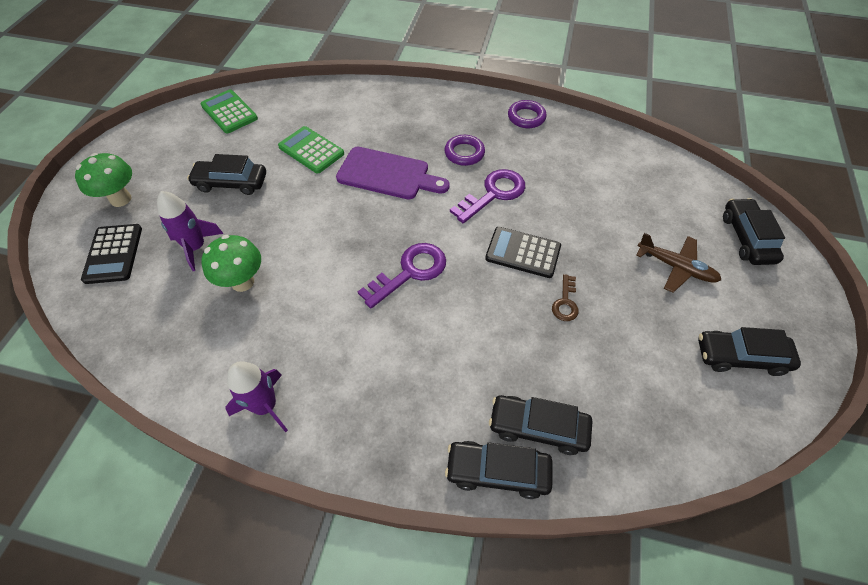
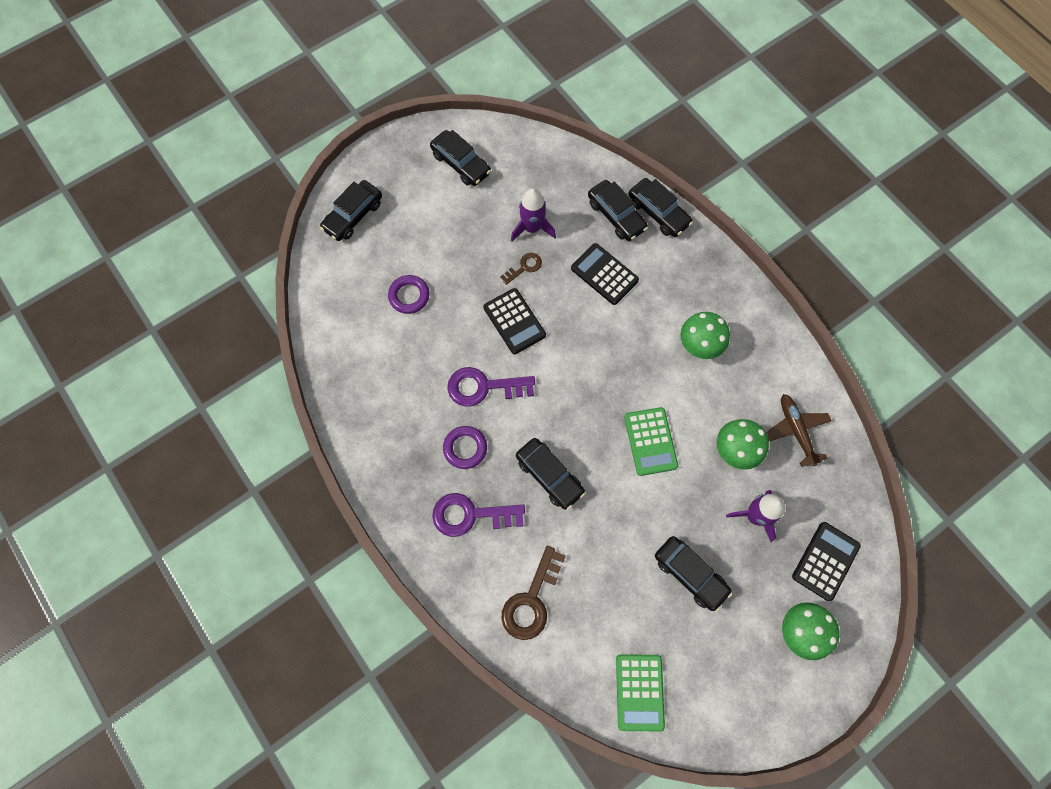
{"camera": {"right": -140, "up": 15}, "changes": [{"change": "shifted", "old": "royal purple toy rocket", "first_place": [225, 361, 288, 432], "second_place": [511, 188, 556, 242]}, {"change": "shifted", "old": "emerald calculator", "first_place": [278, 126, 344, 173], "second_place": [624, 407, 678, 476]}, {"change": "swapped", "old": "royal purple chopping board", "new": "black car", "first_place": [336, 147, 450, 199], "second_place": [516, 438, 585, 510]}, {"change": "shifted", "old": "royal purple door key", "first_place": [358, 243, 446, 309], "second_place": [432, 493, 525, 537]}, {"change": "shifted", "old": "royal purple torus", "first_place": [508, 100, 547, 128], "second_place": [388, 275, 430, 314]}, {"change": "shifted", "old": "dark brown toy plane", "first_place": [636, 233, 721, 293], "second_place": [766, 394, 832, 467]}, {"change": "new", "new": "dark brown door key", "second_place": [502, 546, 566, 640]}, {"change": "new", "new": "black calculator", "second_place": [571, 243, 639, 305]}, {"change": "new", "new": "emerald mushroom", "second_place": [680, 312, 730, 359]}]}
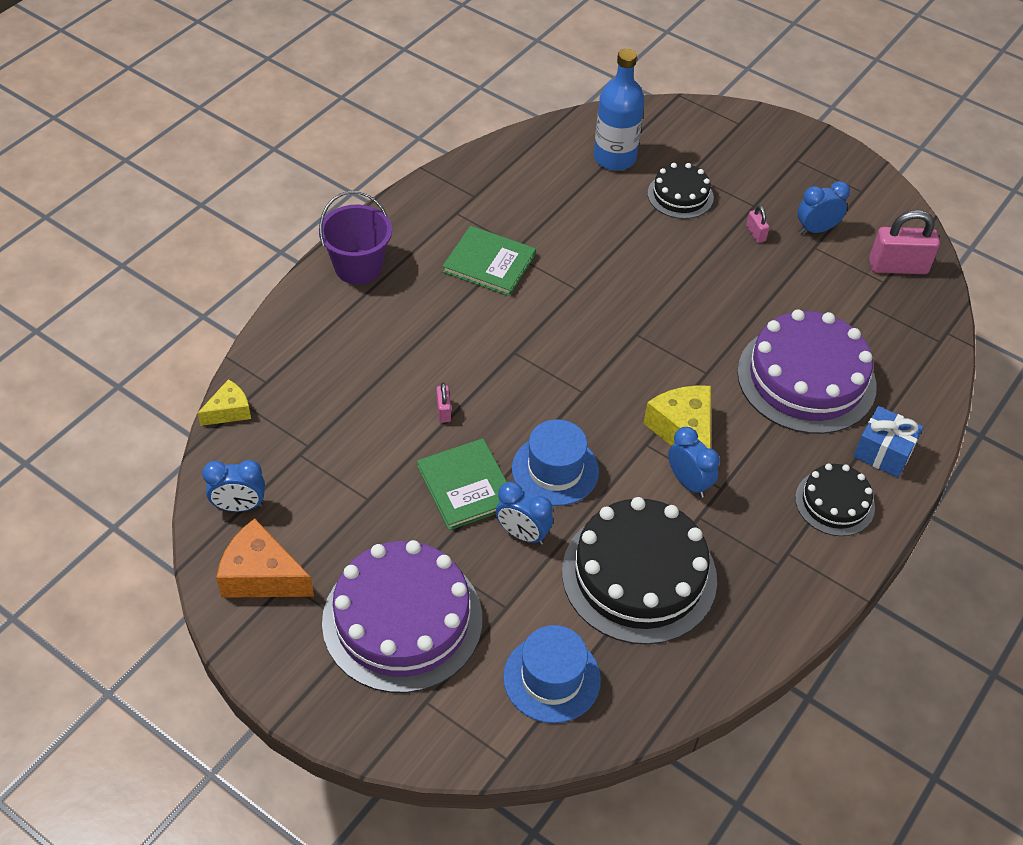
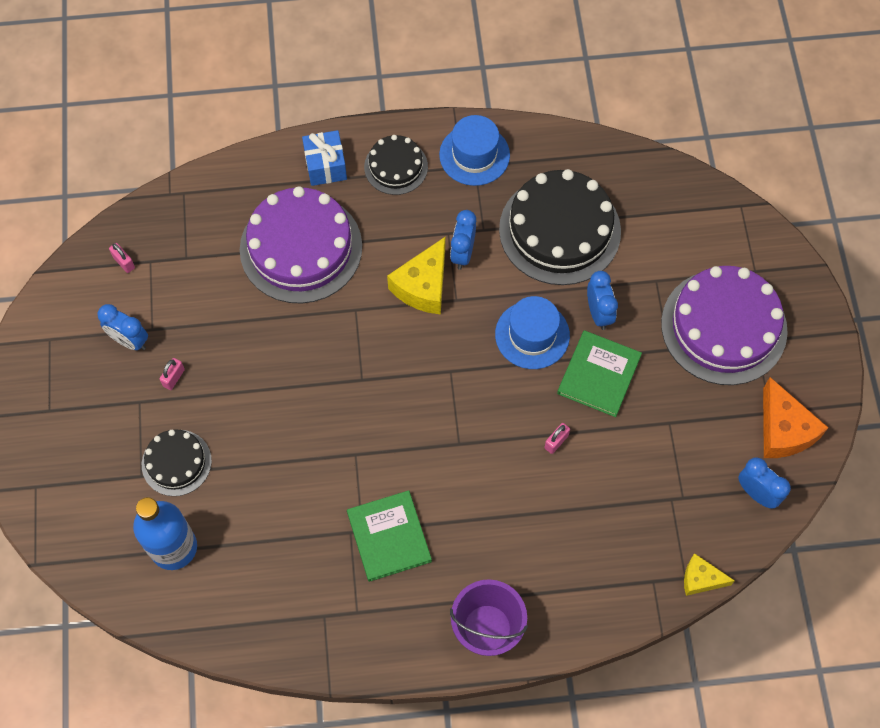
{"camera": {"right": -130, "up": 15}, "changes": [{"change": "shifted", "old": "blue top hat", "first_place": [503, 625, 601, 723], "second_place": [439, 115, 510, 186]}, {"change": "scaled", "old": "pink padlock", "first_place": [869, 210, 940, 274], "second_place": [109, 243, 135, 273], "factor": 0.47}]}
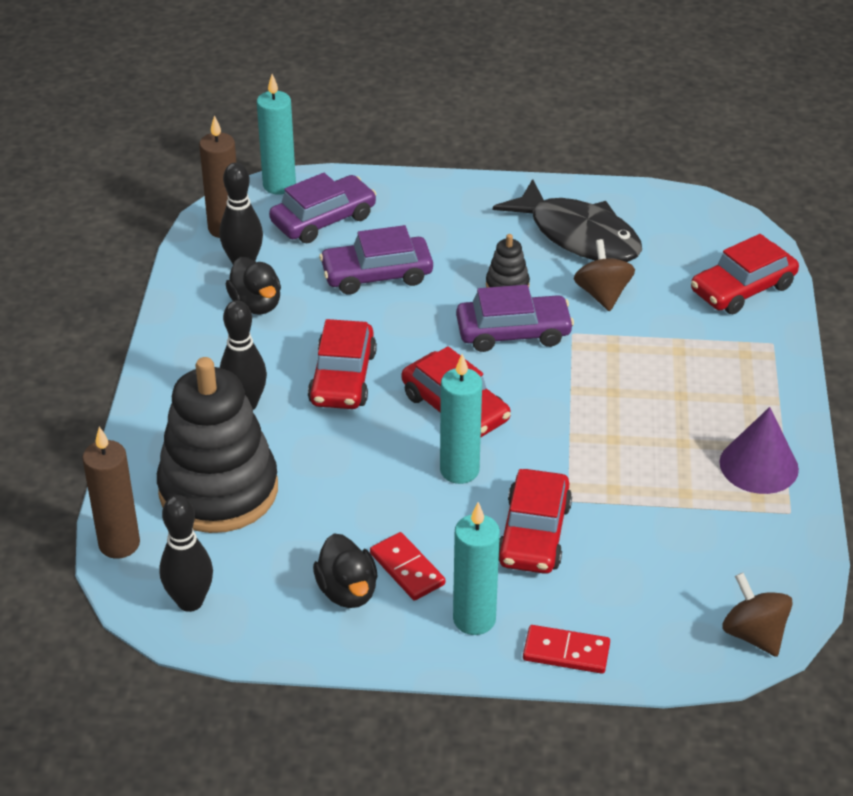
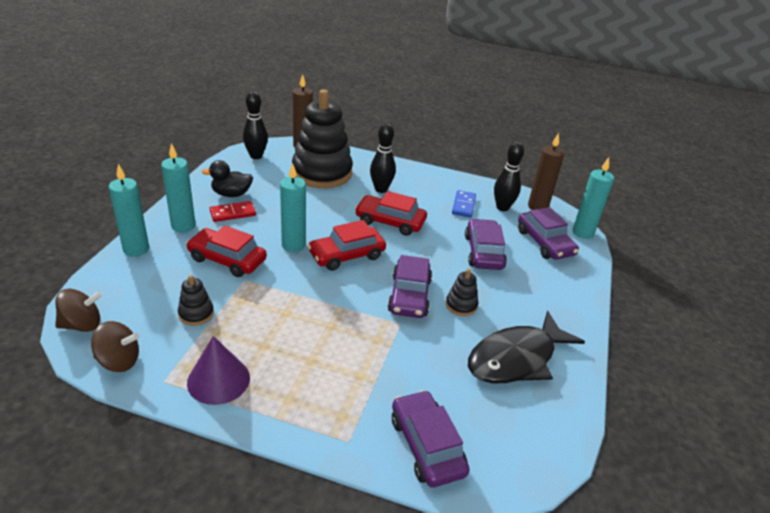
{"camera": {"right": 100, "up": -5}, "changes": [{"change": "swapped", "old": "black toy duck", "new": "blue domino", "first_place": [226, 257, 281, 315], "second_place": [452, 190, 476, 218]}, {"change": "swapped", "old": "crimson domino", "new": "turquoise pillar candle", "first_place": [523, 625, 610, 674], "second_place": [109, 164, 149, 257]}, {"change": "shifted", "old": "dark brown whirligig", "first_place": [574, 239, 635, 311], "second_place": [91, 321, 139, 372]}, {"change": "repainted", "old": "crimson car", "new": "royal purple car", "first_place": [691, 234, 799, 315], "second_place": [392, 390, 469, 487]}, {"change": "new", "new": "black stacking toy", "second_place": [178, 275, 214, 326]}]}
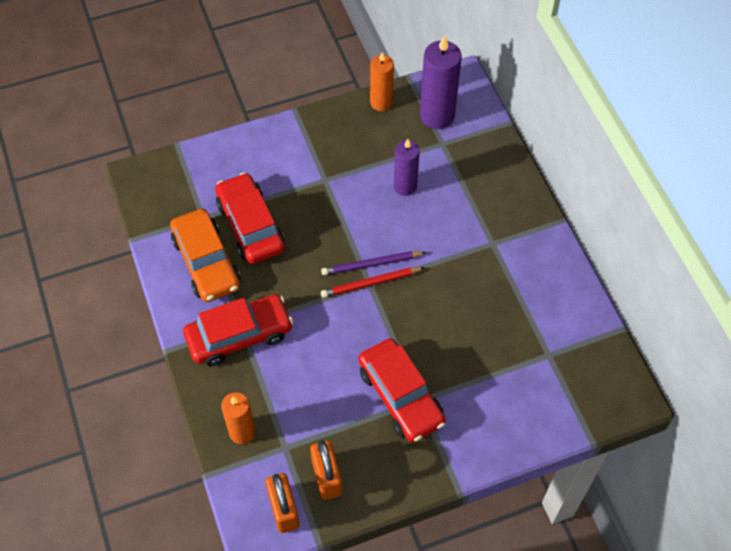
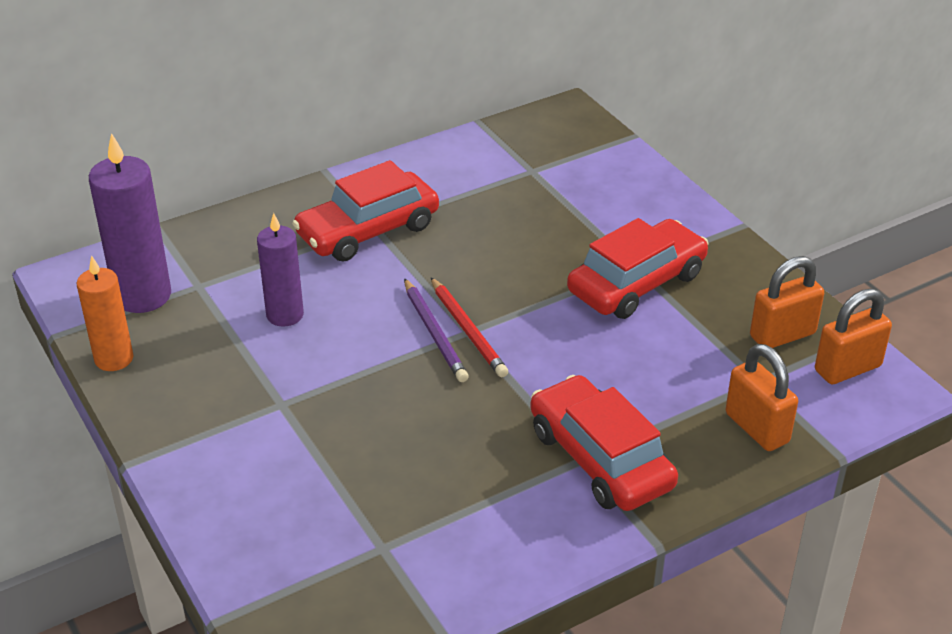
{"camera": {"right": -100, "up": -20}, "changes": [{"change": "gone", "old": "orange car", "first_place": [170, 209, 241, 302]}, {"change": "shifted", "old": "crimson car", "first_place": [215, 172, 285, 264], "second_place": [292, 160, 439, 262]}, {"change": "swapped", "old": "orange pillar candle", "new": "orange padlock", "first_place": [221, 392, 256, 444], "second_place": [726, 344, 798, 451]}]}
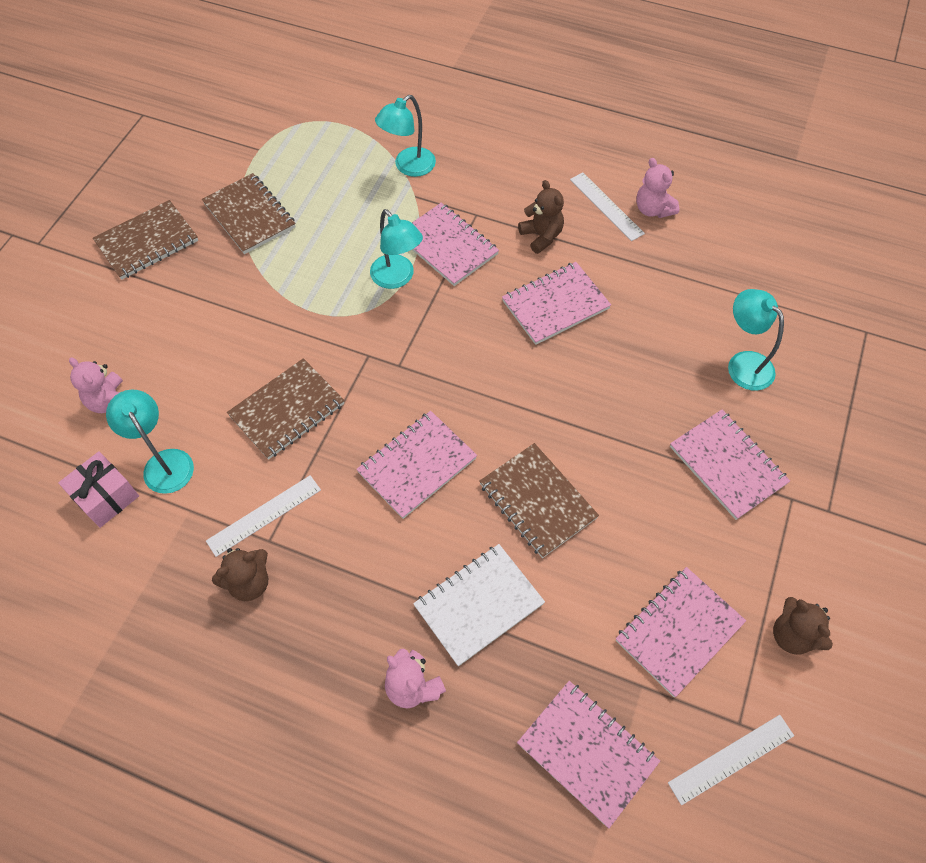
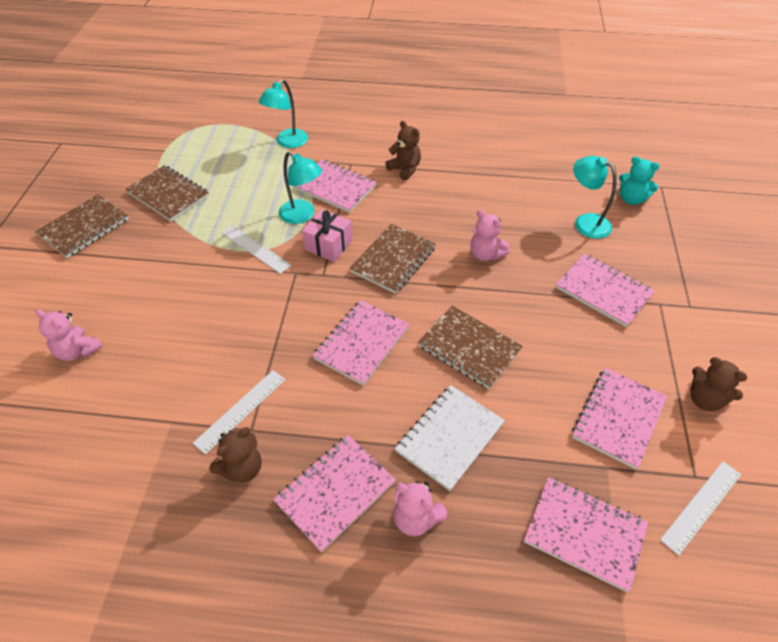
{"camera": {"right": -15, "up": -10}, "changes": [{"change": "shifted", "old": "pink gift", "first_place": [58, 451, 139, 528], "second_place": [302, 209, 352, 262]}, {"change": "gone", "old": "turquoise reading lamp", "first_place": [106, 390, 194, 494]}, {"change": "shifted", "old": "dark brown notebook", "first_place": [227, 358, 345, 460], "second_place": [349, 224, 436, 294]}, {"change": "shifted", "old": "pink notebook", "first_place": [502, 262, 611, 345], "second_place": [273, 435, 396, 552]}, {"change": "shifted", "old": "pure white ruler", "first_place": [570, 172, 645, 241], "second_place": [221, 225, 292, 274]}, {"change": "shifted", "old": "pink teddy", "first_place": [636, 158, 680, 218], "second_place": [470, 210, 510, 261]}, {"change": "new", "new": "turquoise teddy", "second_place": [619, 156, 660, 205]}]}
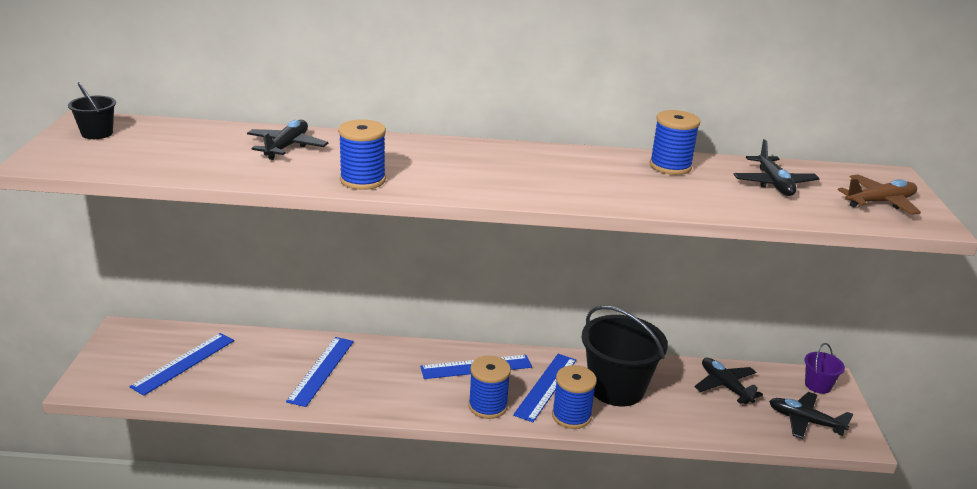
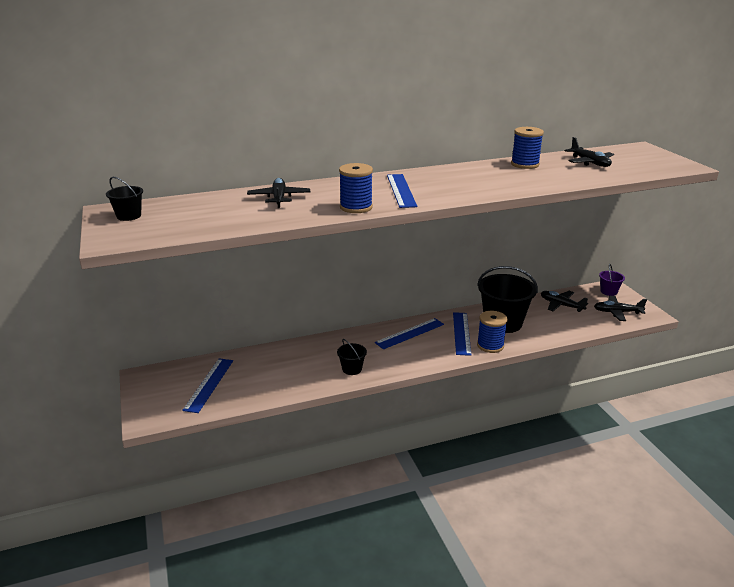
{"camera": {"right": -20, "up": 0}, "changes": [{"change": "shifted", "old": "blue ruler", "first_place": [286, 337, 354, 407], "second_place": [387, 174, 417, 208]}, {"change": "gone", "old": "blue reel of thread", "first_place": [468, 356, 511, 419]}, {"change": "gone", "old": "dark brown toy plane", "first_place": [838, 174, 921, 215]}, {"change": "new", "new": "black pail", "second_place": [337, 339, 367, 375]}]}
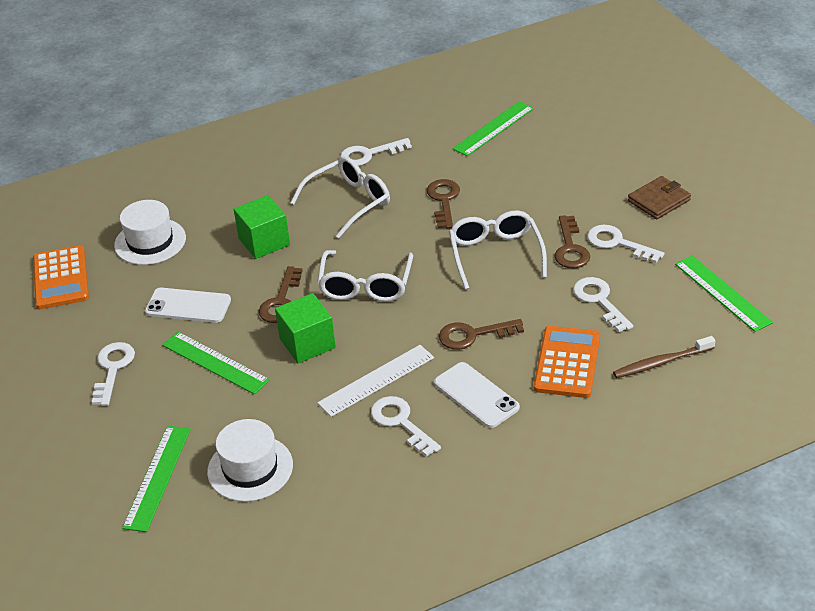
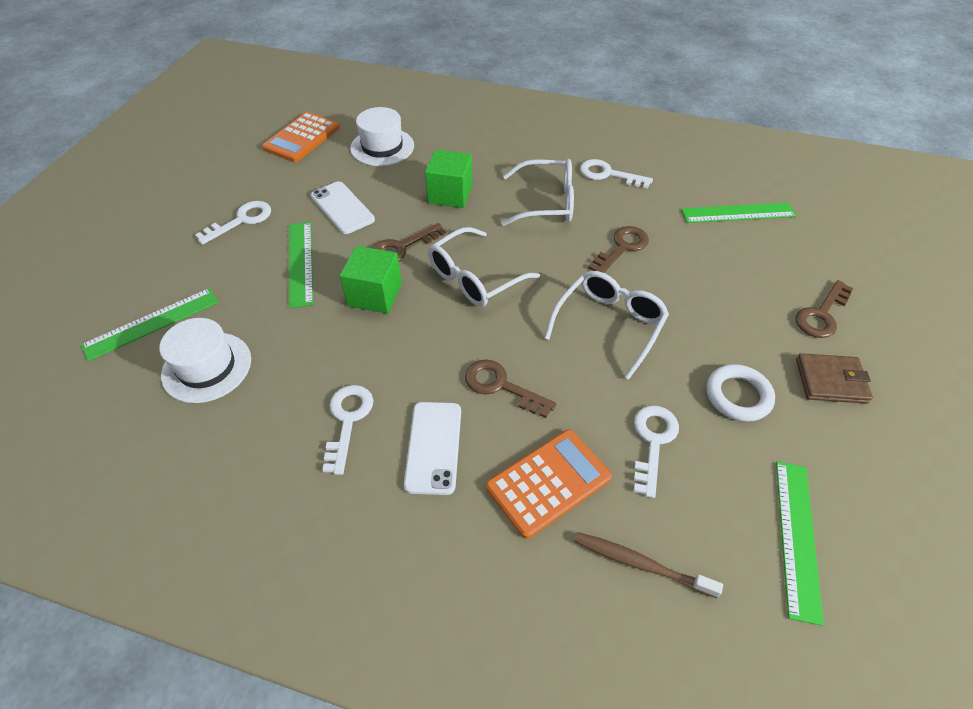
{"camera": {"right": 40, "up": 10}, "changes": [{"change": "gone", "old": "pure white ruler", "first_place": [317, 345, 434, 417]}, {"change": "shifted", "old": "dark brown door key", "first_place": [555, 215, 590, 268], "second_place": [796, 280, 853, 338]}, {"change": "swapped", "old": "pure white door key", "new": "pure white torus", "first_place": [587, 225, 664, 263], "second_place": [707, 364, 775, 422]}]}
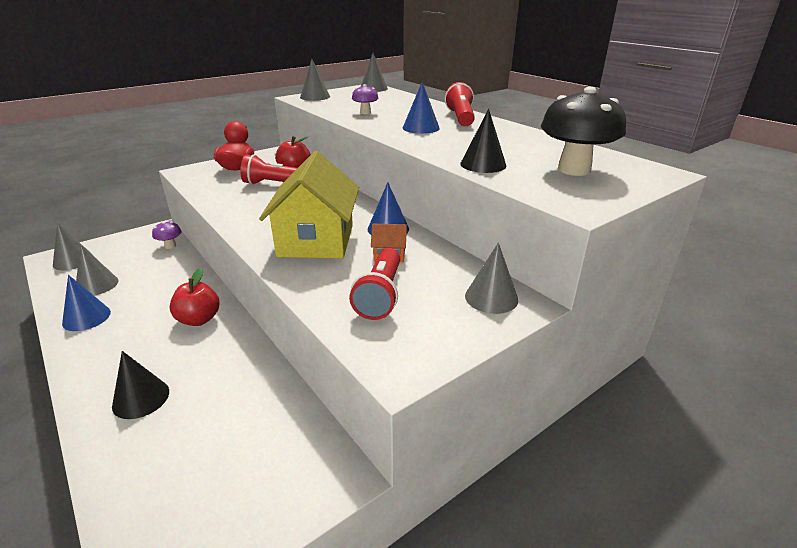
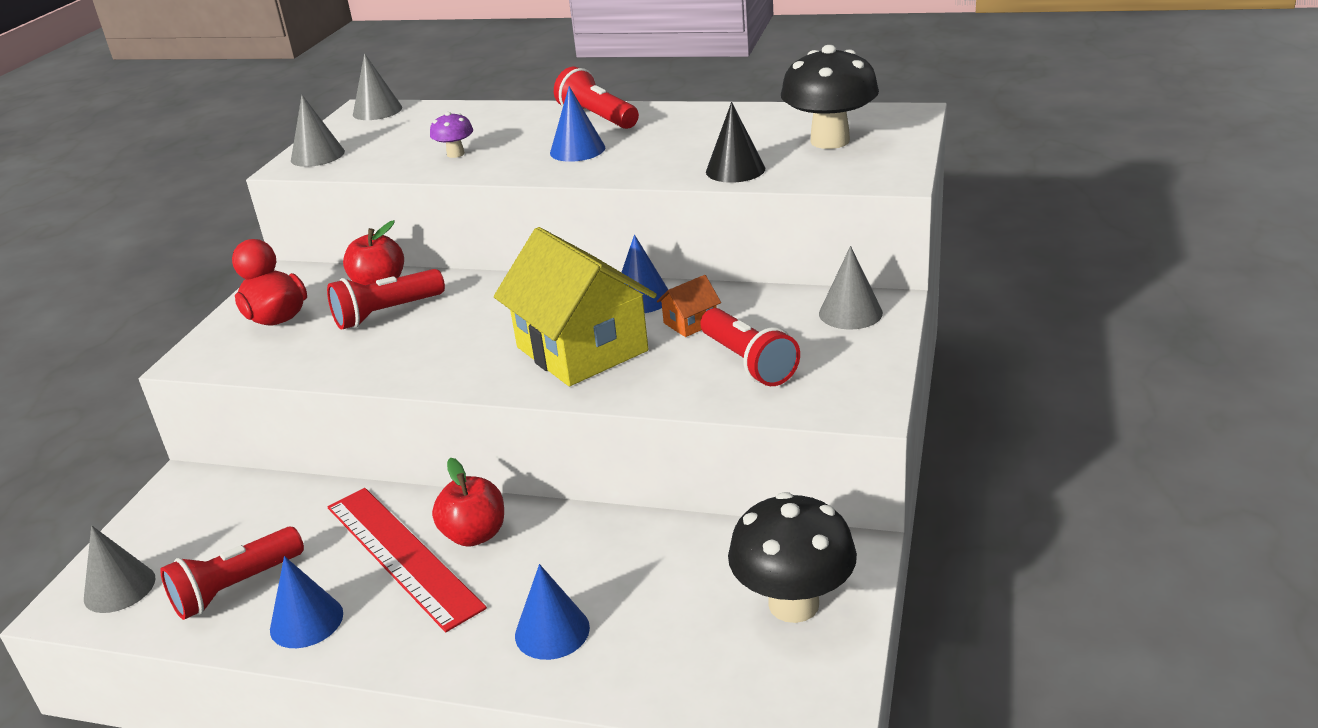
{"camera": {"right": -35, "up": 0}, "changes": [{"change": "swapped", "old": "grey solid cone", "new": "crimson flashlight", "first_place": [76, 245, 118, 296], "second_place": [160, 527, 304, 620]}, {"change": "repainted", "old": "black solid cone", "new": "blue solid cone", "first_place": [112, 351, 169, 419], "second_place": [515, 564, 590, 660]}, {"change": "gone", "old": "royal purple mushroom", "first_place": [152, 221, 181, 249]}, {"change": "new", "new": "crimson ruler", "second_place": [328, 488, 487, 632]}, {"change": "new", "new": "black mushroom", "second_place": [728, 492, 857, 623]}]}
